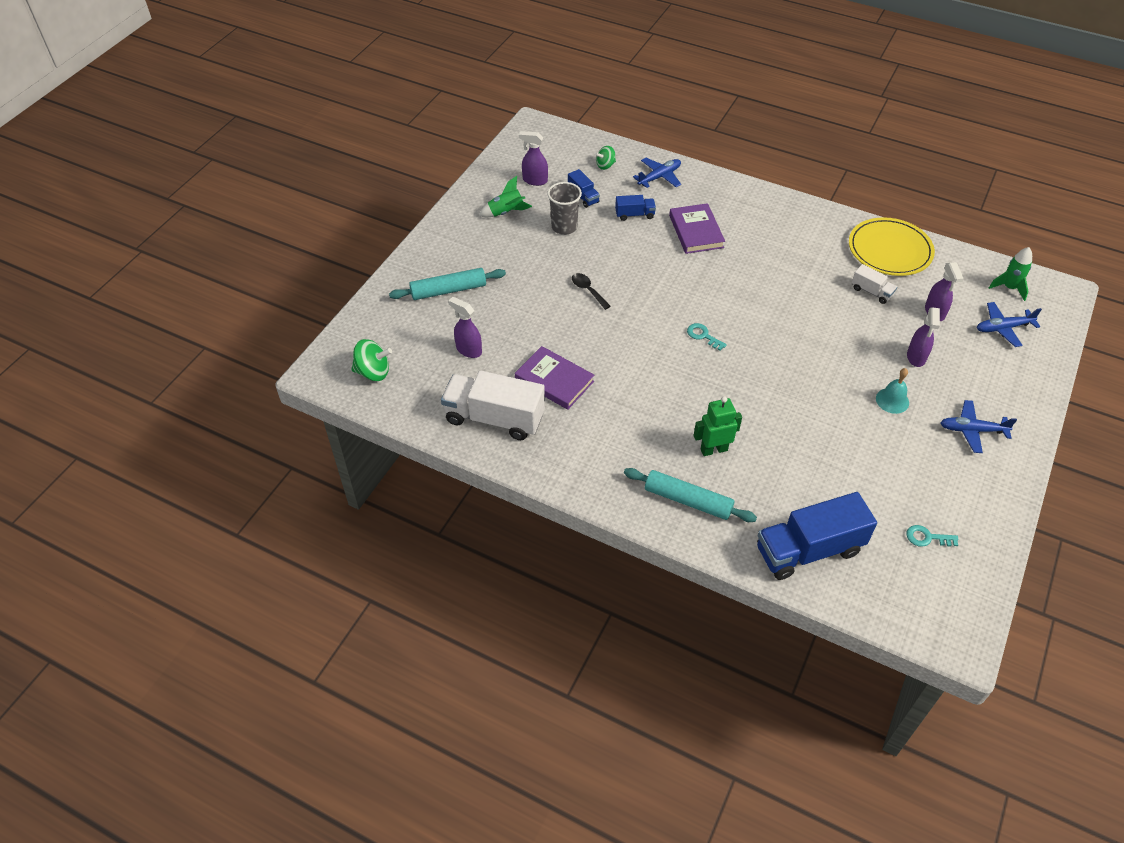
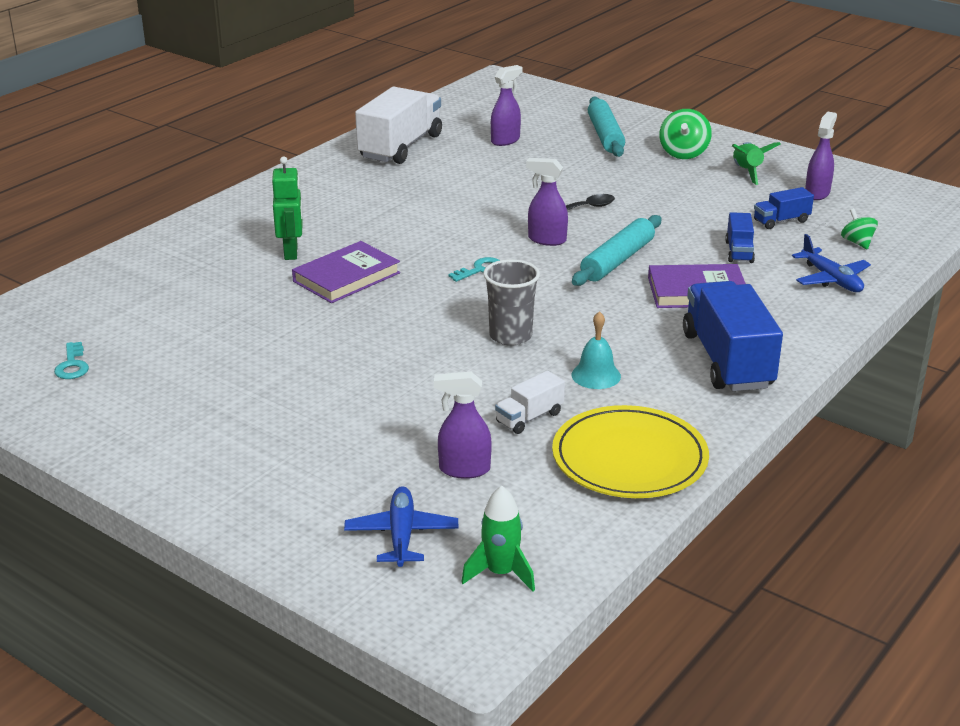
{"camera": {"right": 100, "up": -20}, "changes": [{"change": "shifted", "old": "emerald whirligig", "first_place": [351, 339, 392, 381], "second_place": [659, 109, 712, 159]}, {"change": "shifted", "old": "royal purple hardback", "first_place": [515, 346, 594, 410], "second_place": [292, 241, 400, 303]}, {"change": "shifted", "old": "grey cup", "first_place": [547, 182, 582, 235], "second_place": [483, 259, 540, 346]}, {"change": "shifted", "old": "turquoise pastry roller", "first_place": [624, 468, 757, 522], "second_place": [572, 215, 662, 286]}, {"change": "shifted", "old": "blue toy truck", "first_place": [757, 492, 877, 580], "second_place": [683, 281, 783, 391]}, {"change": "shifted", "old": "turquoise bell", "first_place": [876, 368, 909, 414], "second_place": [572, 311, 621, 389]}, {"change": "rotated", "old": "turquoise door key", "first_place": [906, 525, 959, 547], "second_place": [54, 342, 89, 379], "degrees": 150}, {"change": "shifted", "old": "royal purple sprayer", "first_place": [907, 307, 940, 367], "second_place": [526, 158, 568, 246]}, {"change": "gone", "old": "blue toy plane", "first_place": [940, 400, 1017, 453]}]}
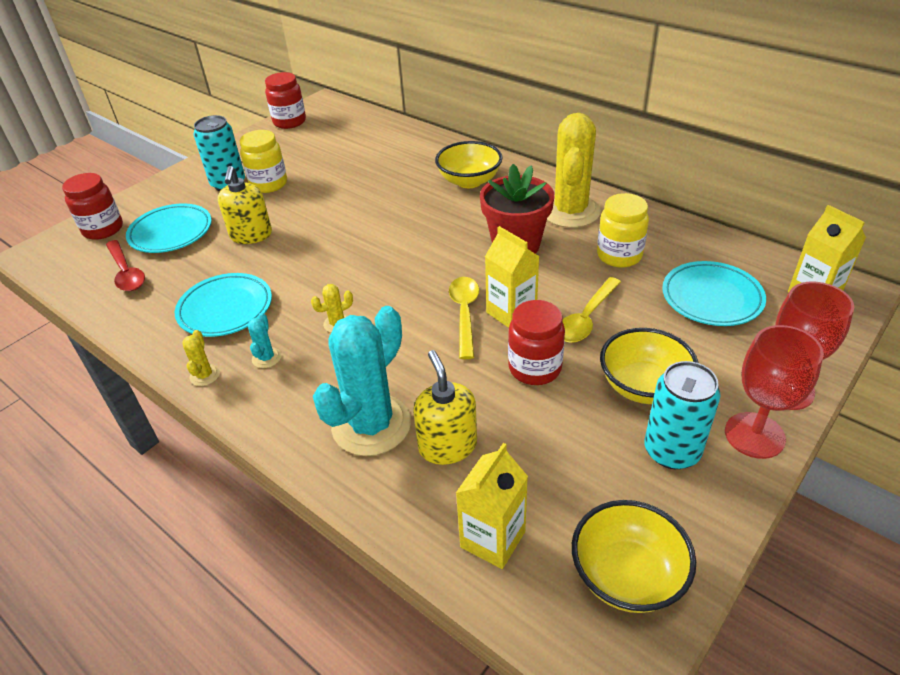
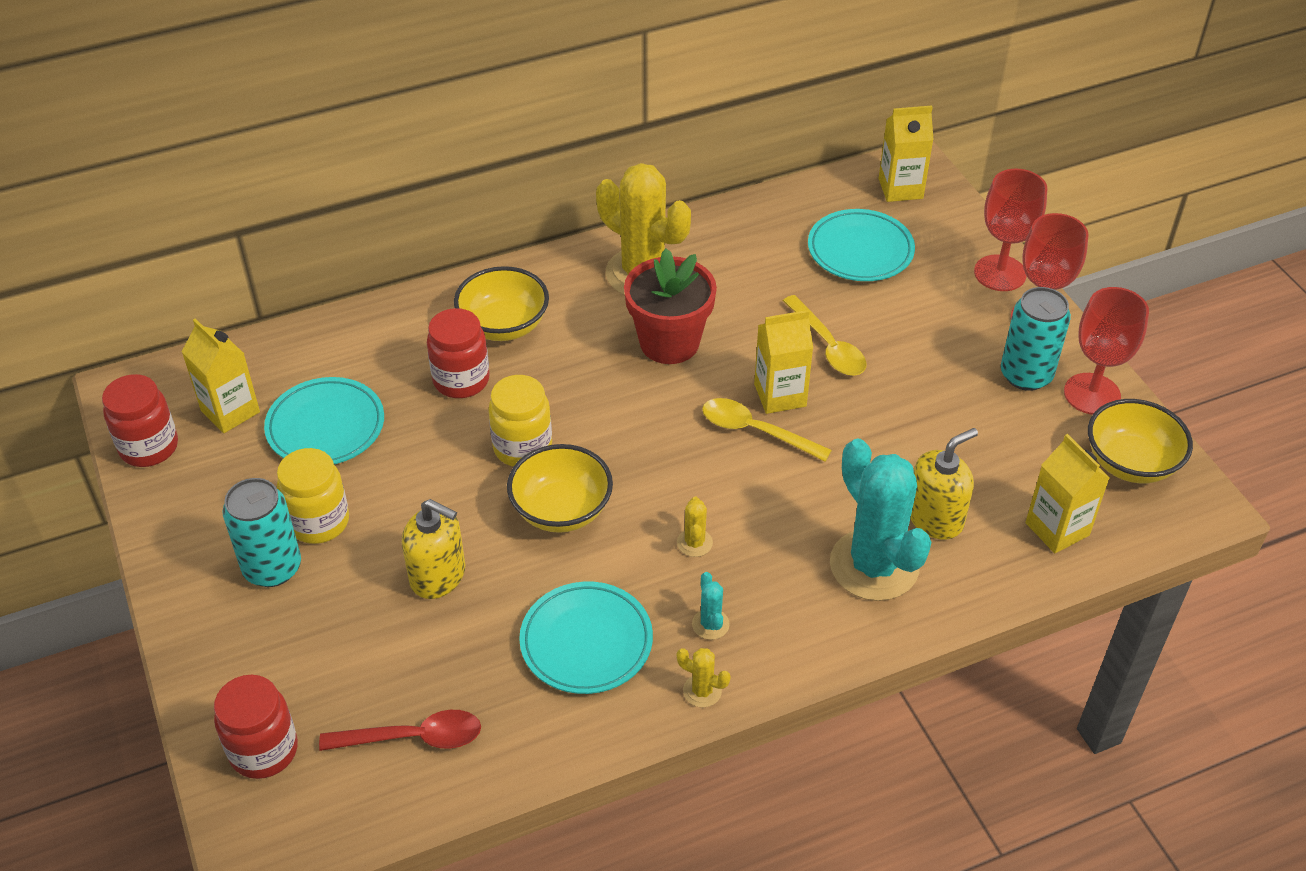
{"camera": {"right": -65, "up": 5}, "changes": [{"change": "shifted", "old": "turquoise plate", "first_place": [126, 203, 212, 253], "second_place": [264, 377, 384, 464]}, {"change": "rotated", "old": "turquoise cactus", "first_place": [248, 313, 281, 368], "second_place": [692, 572, 730, 640], "degrees": 45}, {"change": "rotated", "old": "yellow pump bottle", "first_place": [413, 350, 477, 465], "second_place": [910, 428, 978, 540], "degrees": 135}, {"change": "shifted", "old": "crimson jar", "first_place": [508, 300, 565, 385], "second_place": [427, 308, 490, 398]}, {"change": "shifted", "old": "yellow jar", "first_place": [597, 193, 649, 268], "second_place": [488, 375, 552, 467]}, {"change": "shifted", "old": "yellow deep dish", "first_place": [600, 328, 699, 404], "second_place": [507, 444, 613, 533]}, {"change": "new", "new": "yellow carton", "second_place": [182, 319, 260, 433]}, {"change": "new", "new": "crimson wine glass", "second_place": [1064, 287, 1149, 415]}]}
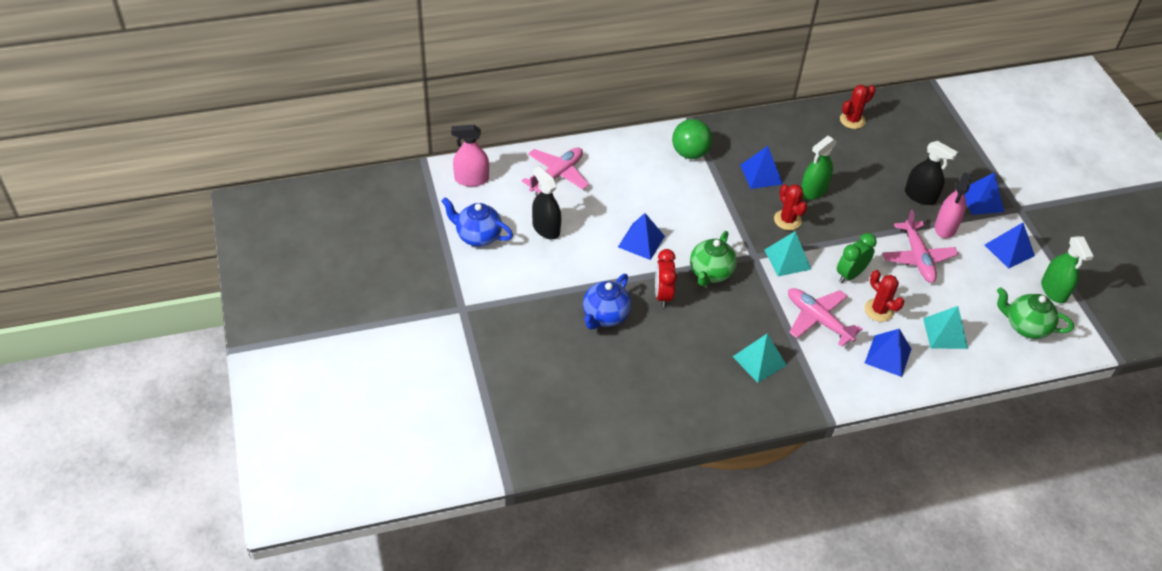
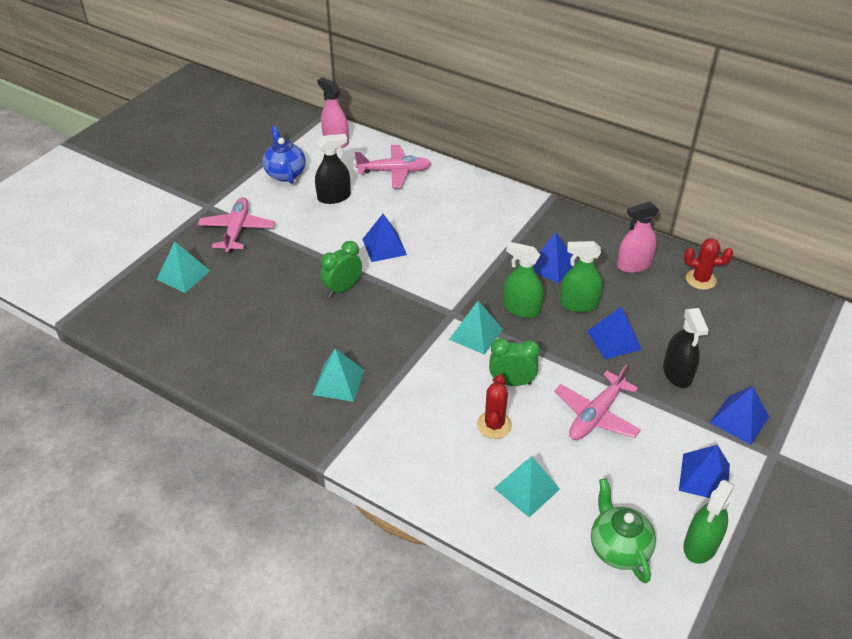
{"camera": {"right": 50, "up": -5}, "changes": [{"change": "rotated", "old": "black sprayer", "first_place": [532, 166, 561, 239], "second_place": [315, 134, 351, 204], "degrees": 60}, {"change": "gone", "old": "blue teapot", "first_place": [583, 274, 631, 330]}, {"change": "repainted", "old": "crimson clock", "new": "emerald clock", "first_place": [655, 249, 677, 307], "second_place": [320, 241, 362, 297]}, {"change": "gone", "old": "emerald ball", "first_place": [672, 119, 712, 159]}, {"change": "gone", "old": "emerald teapot", "first_place": [690, 231, 737, 286]}, {"change": "swapped", "old": "crimson cactus", "new": "emerald sprayer", "first_place": [774, 184, 807, 230], "second_place": [503, 242, 543, 318]}, {"change": "shifted", "old": "pink toy plane", "first_place": [788, 288, 862, 347], "second_place": [198, 197, 275, 252]}, {"change": "shifted", "old": "blue pyramid shape", "first_place": [865, 329, 911, 377], "second_place": [587, 306, 642, 359]}, {"change": "shifted", "old": "pink sprayer", "first_place": [935, 173, 972, 238], "second_place": [617, 201, 659, 273]}, {"change": "new", "new": "turquoise pyramid shape", "second_place": [156, 242, 210, 293]}]}
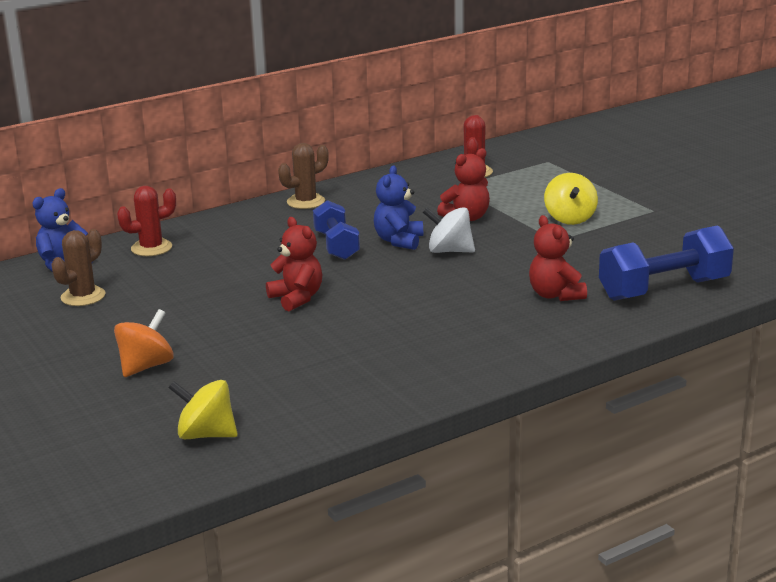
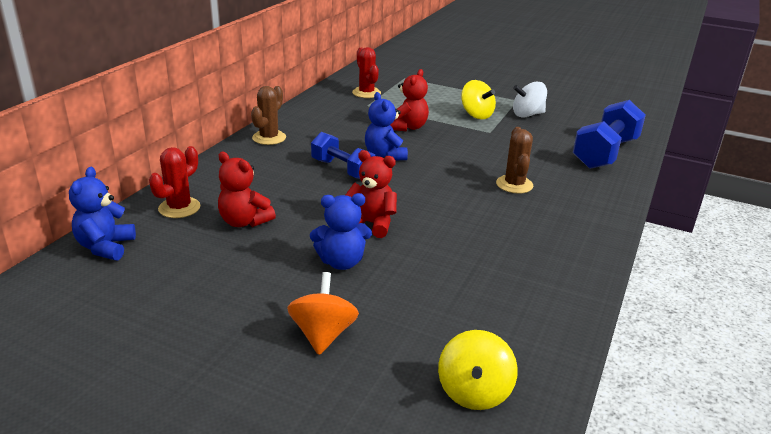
{"camera": {"right": -35, "up": 5}, "changes": [{"change": "shifted", "old": "dark brown cactus", "first_place": [51, 229, 106, 306], "second_place": [496, 127, 534, 194]}, {"change": "rotated", "old": "yellow whirligig", "first_place": [168, 380, 238, 439], "second_place": [438, 330, 518, 410], "degrees": -60}, {"change": "shifted", "old": "pure white whirligig", "first_place": [422, 207, 475, 253], "second_place": [513, 81, 547, 118]}, {"change": "shifted", "old": "crimson teddy", "first_place": [529, 215, 587, 301], "second_place": [218, 152, 276, 227]}, {"change": "new", "new": "blue teddy", "second_place": [310, 193, 372, 270]}]}
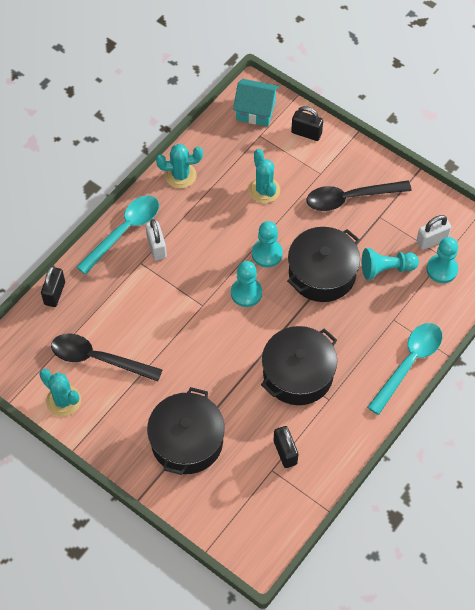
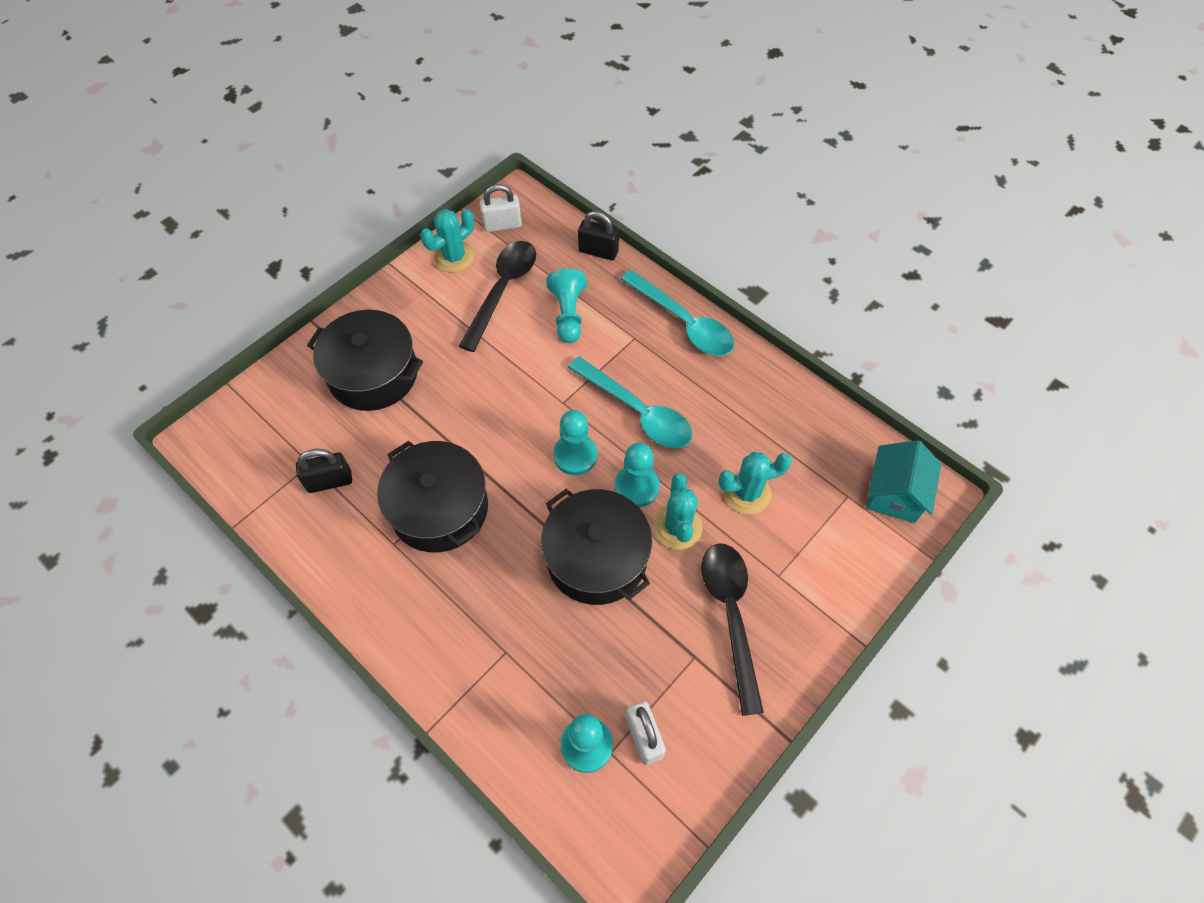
{"camera": {"right": 95, "up": 0}, "changes": [{"change": "shifted", "old": "pure white padlock", "first_place": [146, 219, 167, 261], "second_place": [479, 184, 522, 232]}, {"change": "shifted", "old": "turquoise cactus", "first_place": [156, 144, 203, 188], "second_place": [654, 474, 703, 550]}, {"change": "gone", "old": "black padlock", "first_place": [291, 106, 323, 141]}, {"change": "shifted", "old": "turquoise pawn", "first_place": [362, 248, 419, 280], "second_place": [546, 269, 587, 343]}, {"change": "shifted", "old": "turquoise tablespoon", "first_place": [367, 323, 442, 415], "second_place": [568, 356, 692, 449]}]}
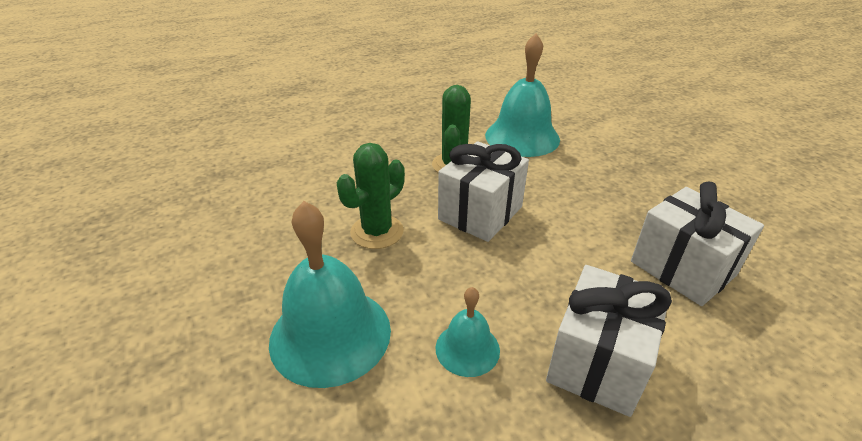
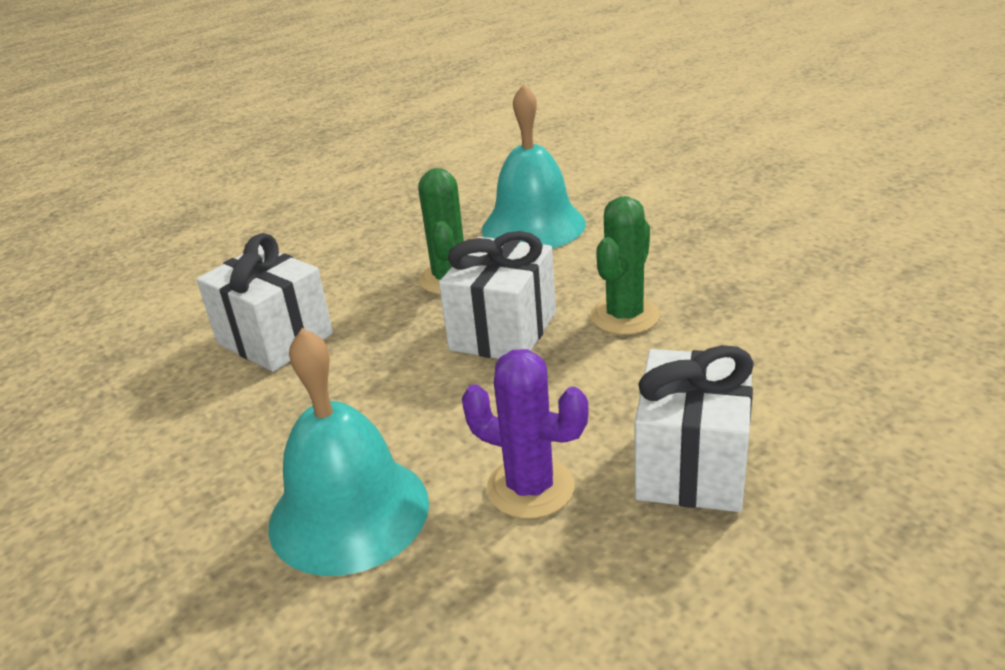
{"camera": {"right": -10, "up": -5}, "changes": [{"change": "shifted", "old": "emerald cactus", "first_place": [337, 143, 405, 249], "second_place": [590, 196, 660, 335]}, {"change": "swapped", "old": "turquoise bell", "new": "royal purple cactus", "first_place": [436, 287, 500, 377], "second_place": [462, 349, 589, 519]}, {"change": "shifted", "old": "pure white gift", "first_place": [631, 182, 764, 306], "second_place": [197, 233, 333, 372]}]}
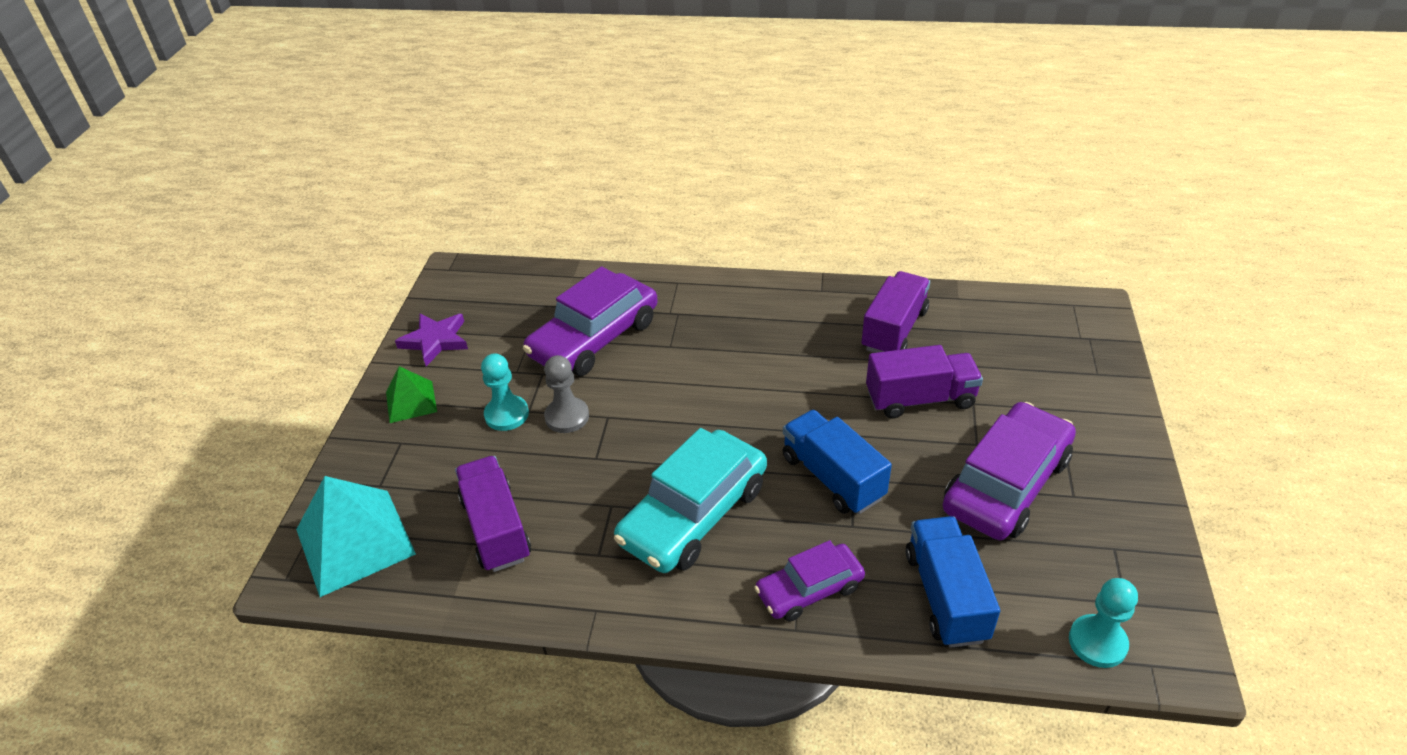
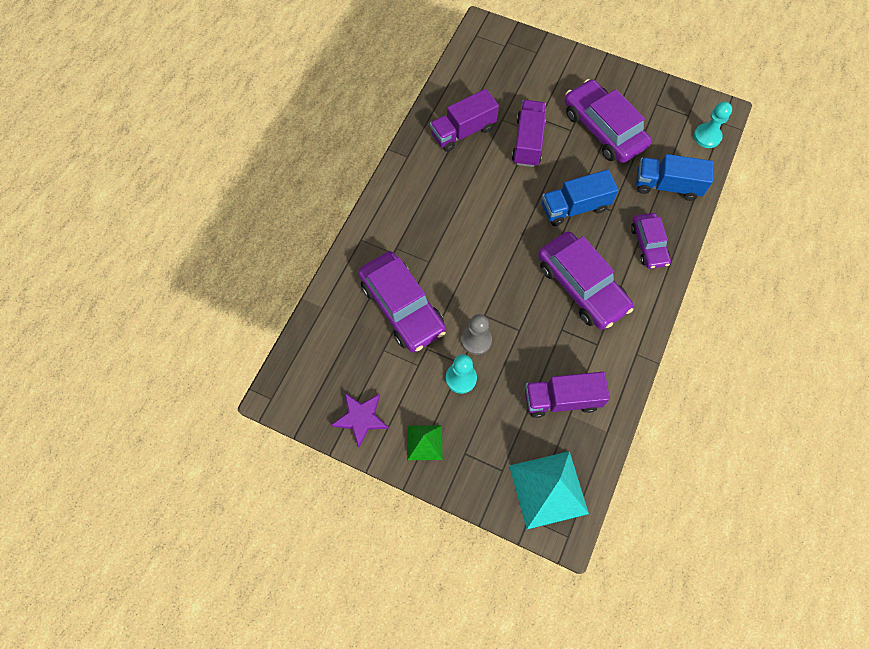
{"camera": {"right": -75, "up": 25}, "changes": [{"change": "repainted", "old": "turquoise car", "new": "royal purple car", "first_place": [614, 428, 767, 573], "second_place": [538, 231, 633, 330]}, {"change": "rotated", "old": "royal purple toy truck", "first_place": [861, 271, 930, 353], "second_place": [430, 89, 499, 152], "degrees": -75}]}
